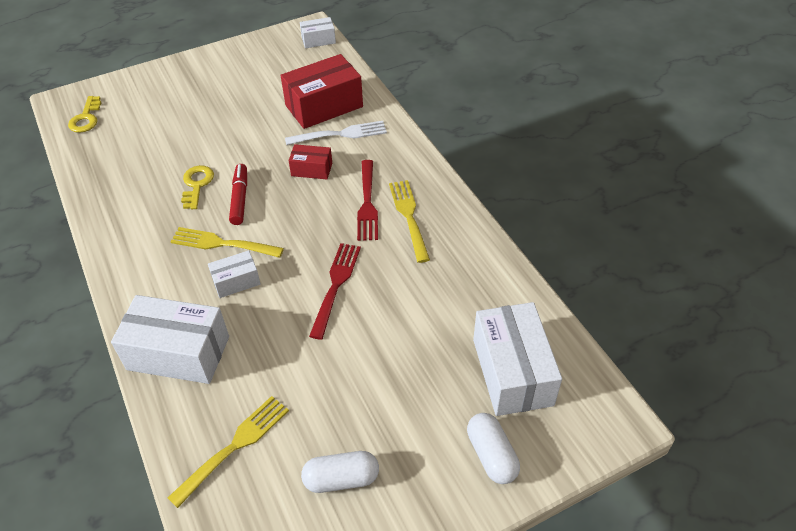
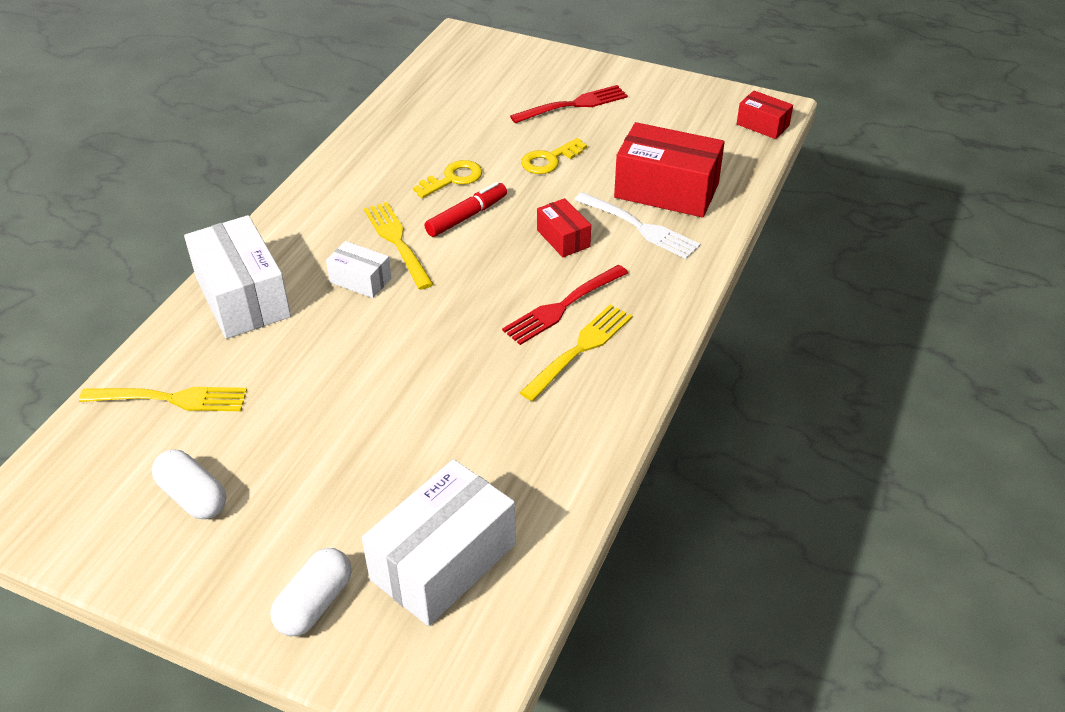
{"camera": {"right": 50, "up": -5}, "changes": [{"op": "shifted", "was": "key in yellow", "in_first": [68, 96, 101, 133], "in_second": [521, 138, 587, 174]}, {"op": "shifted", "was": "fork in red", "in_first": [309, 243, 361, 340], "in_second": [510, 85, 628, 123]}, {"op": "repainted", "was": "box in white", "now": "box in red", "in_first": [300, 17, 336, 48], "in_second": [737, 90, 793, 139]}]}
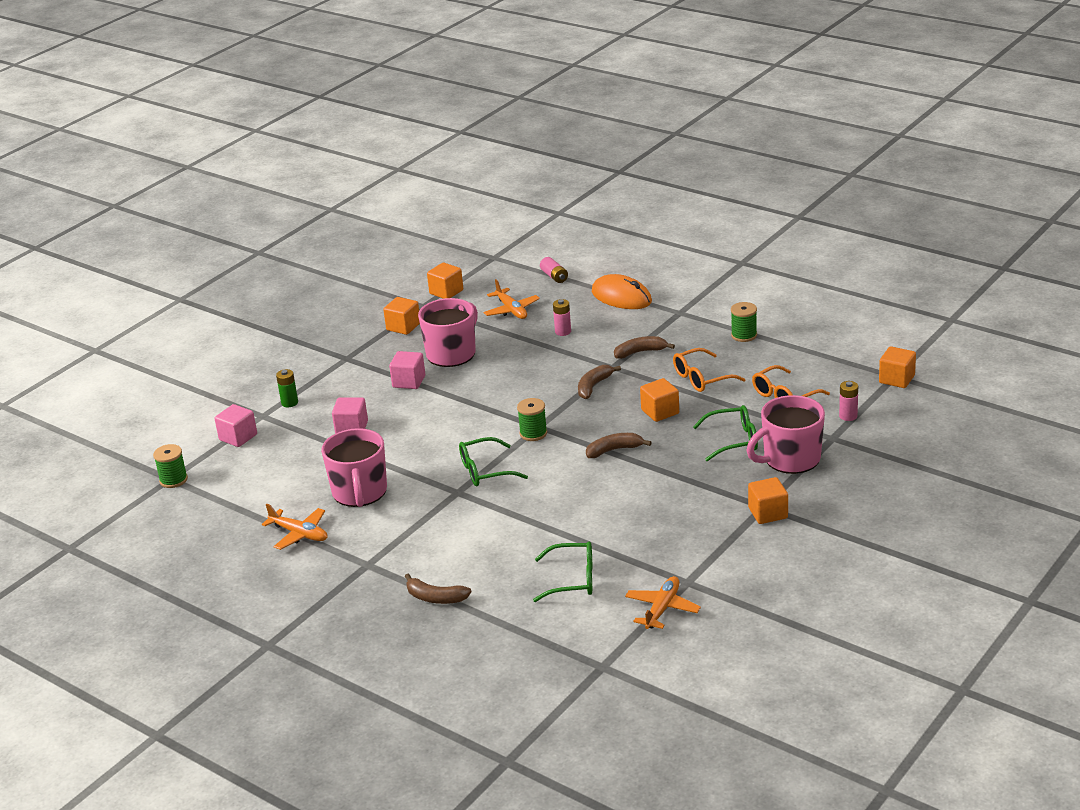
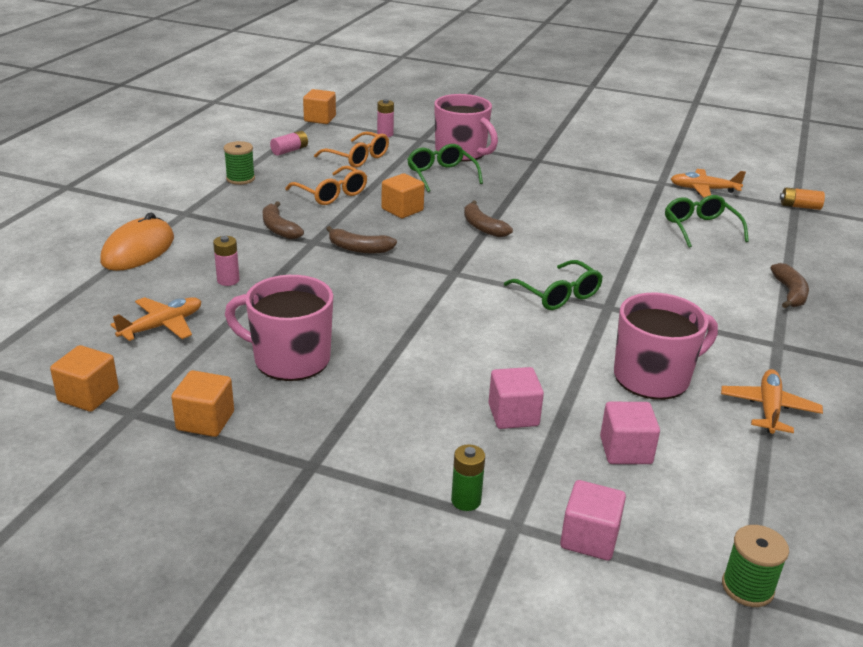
{"camera": {"right": -110, "up": 0}, "changes": [{"op": "gone", "was": "spool in green", "in_first": [517, 398, 547, 441]}, {"op": "gone", "was": "cube in orange", "in_first": [748, 477, 788, 524]}, {"op": "new", "now": "battery in orange", "in_second": [780, 188, 825, 210]}, {"op": "shifted", "was": "cube in pink", "in_first": [389, 351, 425, 389], "in_second": [600, 402, 660, 464]}, {"op": "shifted", "was": "battery in pink", "in_first": [540, 257, 568, 283], "in_second": [270, 131, 308, 156]}]}
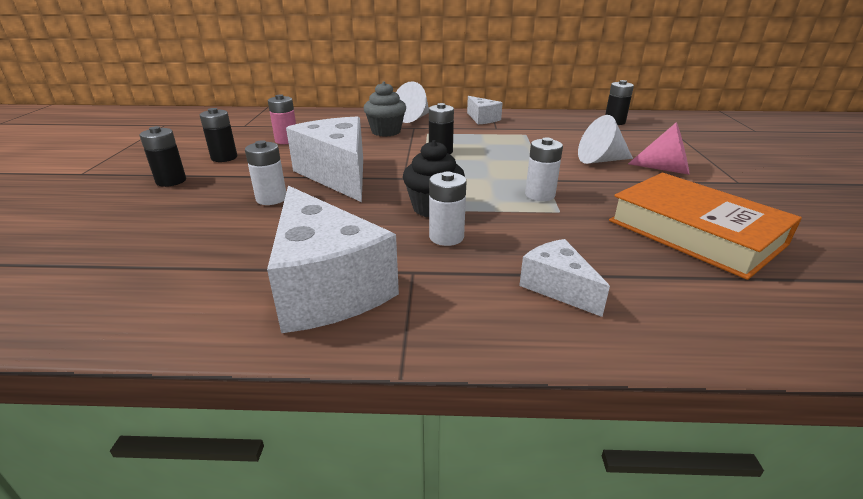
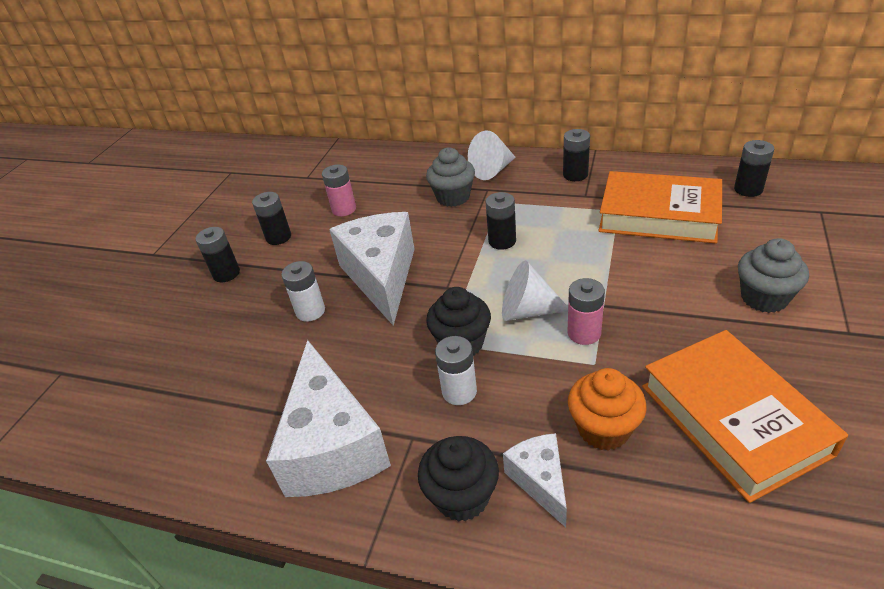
{"camera": {"right": 20, "up": 10}, "changes": [{"op": "new", "now": "cupcake in black", "in_second": [418, 436, 499, 522]}, {"op": "new", "now": "cupcake in orange", "in_second": [568, 368, 646, 450]}, {"op": "new", "now": "book in orange", "in_second": [598, 171, 722, 243]}, {"op": "shifted", "was": "cone in white", "in_first": [578, 115, 633, 164], "in_second": [502, 261, 568, 321]}, {"op": "swapped", "was": "cheese in white", "now": "battery in black", "in_first": [467, 96, 503, 124], "in_second": [563, 129, 590, 181]}, {"op": "swapped", "was": "cone in pink", "now": "cupcake in grey", "in_first": [628, 122, 689, 175], "in_second": [738, 238, 809, 313]}, {"op": "repainted", "was": "battery in white", "now": "battery in pink", "in_first": [525, 137, 563, 201], "in_second": [568, 278, 605, 345]}]}
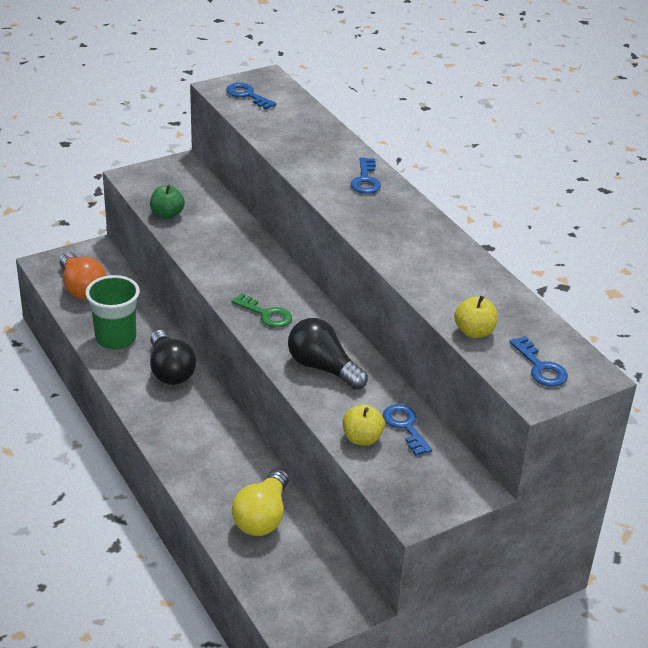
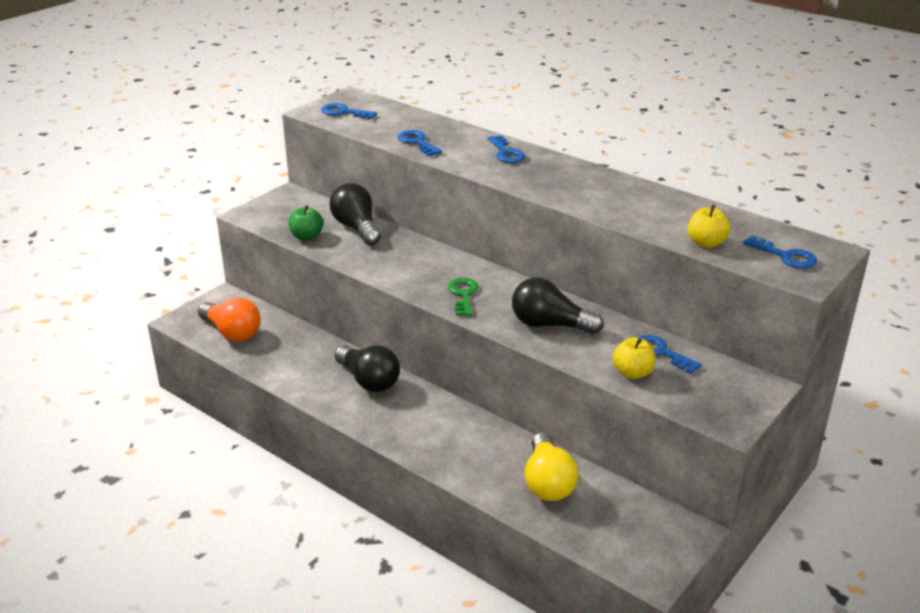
{"camera": {"right": -20, "up": -5}, "changes": [{"op": "gone", "was": "cup in green", "in_first": [86, 275, 140, 349]}, {"op": "new", "now": "light bulb in black", "in_second": [330, 183, 381, 246]}, {"op": "new", "now": "key in blue", "in_second": [397, 130, 442, 156]}, {"op": "rotated", "was": "key in green", "in_first": [231, 293, 292, 328], "in_second": [448, 278, 479, 316], "clockwise": -105}]}
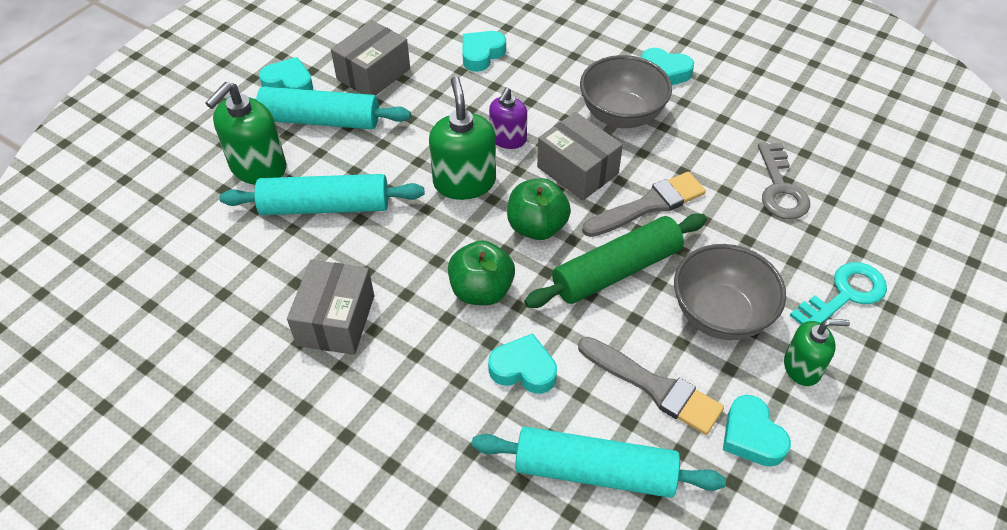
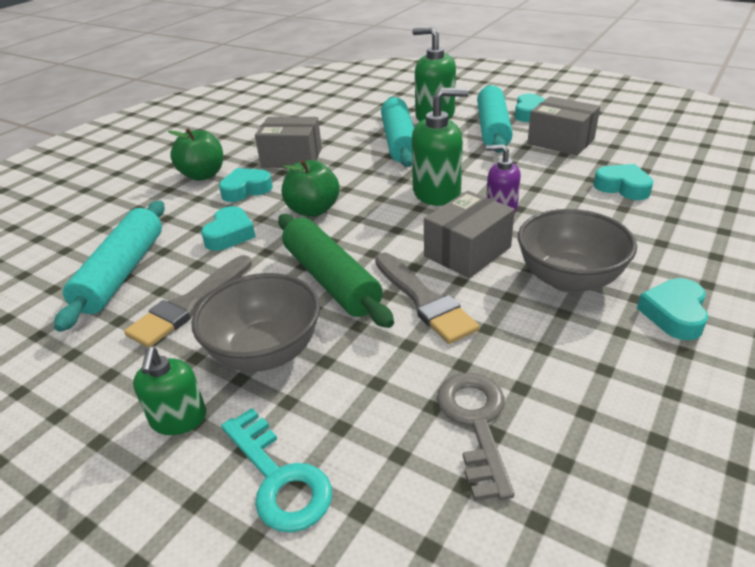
{"camera": {"right": 90, "up": -15}, "changes": [{"op": "shifted", "was": "apple in green", "in_first": [507, 178, 571, 240], "in_second": [168, 128, 223, 181]}, {"op": "shifted", "was": "heart in turquoise", "in_first": [723, 395, 791, 467], "in_second": [219, 168, 273, 202]}, {"op": "rotated", "was": "key in grey", "in_first": [758, 142, 810, 219], "in_second": [437, 373, 515, 501], "clockwise": 90}]}
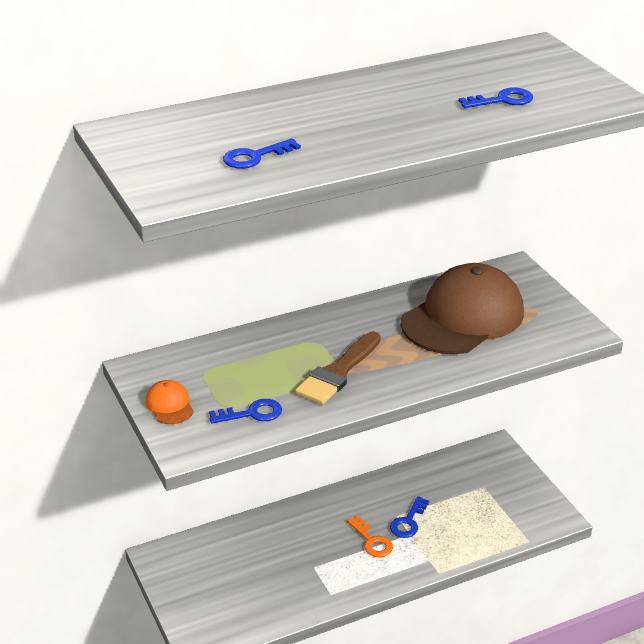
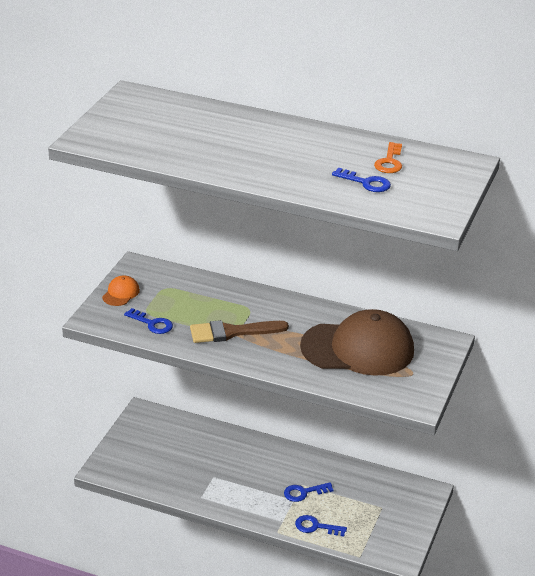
{"camera": {"right": 45, "up": 0}, "changes": [{"op": "shifted", "was": "key in blue", "in_first": [223, 138, 301, 169], "in_second": [295, 515, 347, 536]}, {"op": "shifted", "was": "key in orange", "in_first": [347, 515, 393, 557], "in_second": [374, 142, 402, 173]}]}
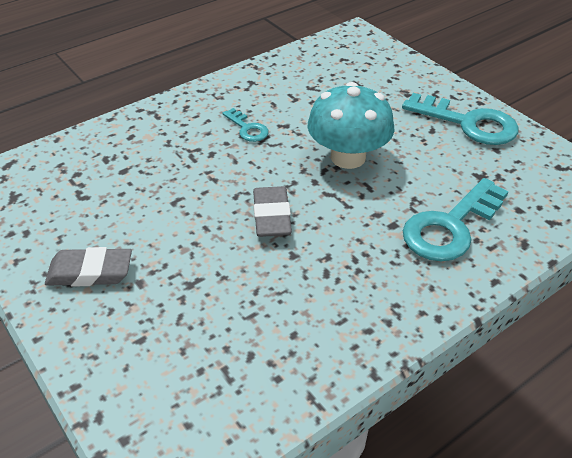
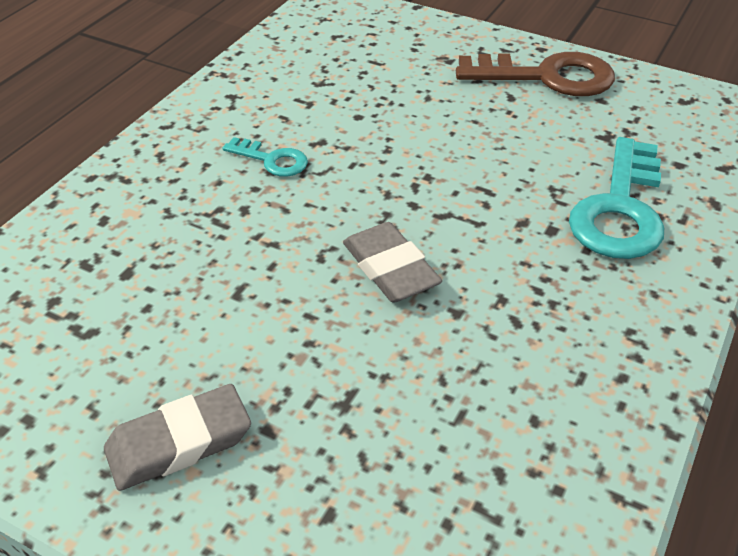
{"camera": {"right": -25, "up": 0}, "changes": [{"op": "gone", "was": "mushroom in turquoise", "in_first": [308, 82, 395, 169]}, {"op": "repainted", "was": "key in turquoise", "now": "key in brown", "in_first": [402, 93, 519, 145], "in_second": [456, 52, 615, 96]}]}
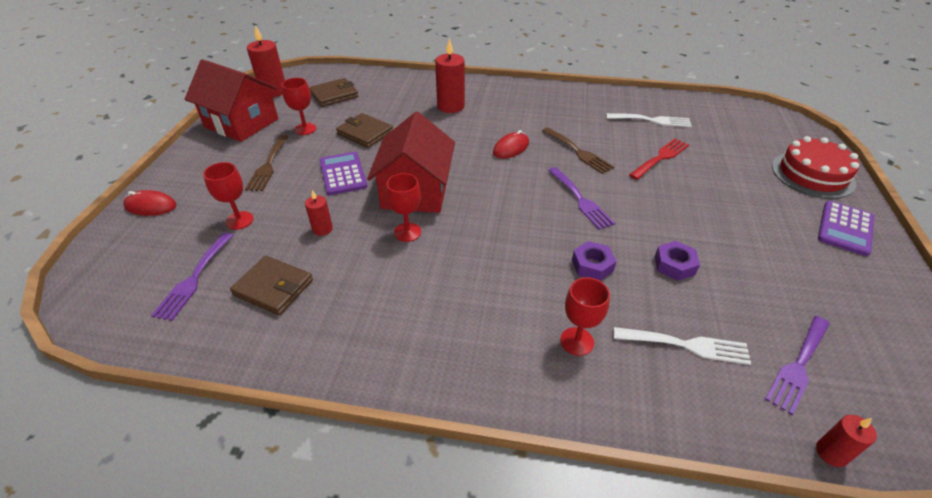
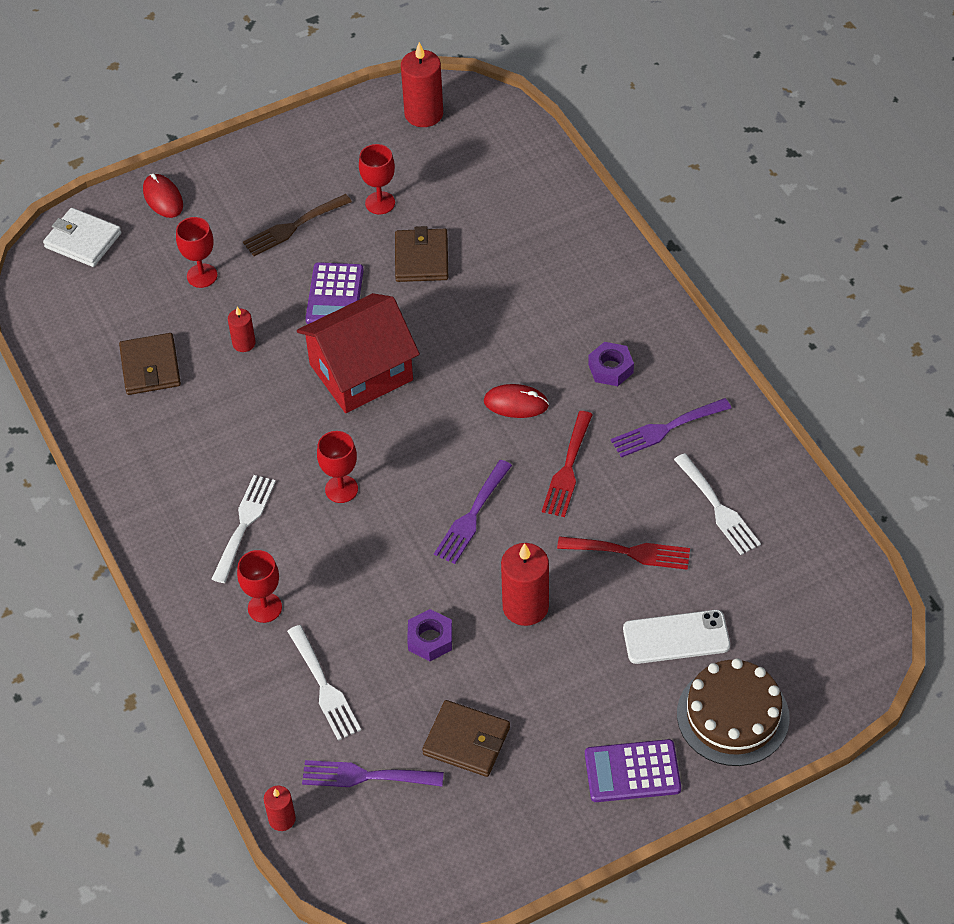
{"camera": {"right": 55, "up": 10}, "changes": [{"op": "gone", "was": "house in red", "in_first": [185, 59, 278, 142]}, {"op": "new", "now": "wallet in white", "in_second": [43, 208, 121, 267]}, {"op": "new", "now": "fork in white", "in_second": [212, 475, 276, 583]}, {"op": "new", "now": "phone in white", "in_second": [623, 610, 730, 664]}, {"op": "shifted", "was": "fork in purple", "in_first": [151, 233, 233, 321], "in_second": [611, 398, 731, 457]}, {"op": "shifted", "was": "wallet in brown", "in_first": [309, 78, 358, 107], "in_second": [422, 700, 510, 777]}, {"op": "shifted", "was": "goblet in red", "in_first": [386, 173, 421, 242], "in_second": [317, 431, 358, 503]}, {"op": "shifted", "was": "candle in red", "in_first": [435, 38, 465, 113], "in_second": [501, 543, 549, 626]}, {"op": "shifted", "was": "nut in purple", "in_first": [572, 241, 617, 281], "in_second": [588, 342, 634, 386]}, {"op": "repainted", "was": "fork in brown", "now": "fork in red", "in_first": [542, 127, 614, 174], "in_second": [542, 411, 593, 517]}, {"op": "repainted", "was": "cake in red", "now": "cake in brown", "in_first": [772, 136, 859, 199], "in_second": [677, 658, 790, 766]}, {"op": "rotated", "was": "calculator in purple", "in_first": [320, 152, 367, 195], "in_second": [305, 262, 364, 324], "clockwise": 150}]}
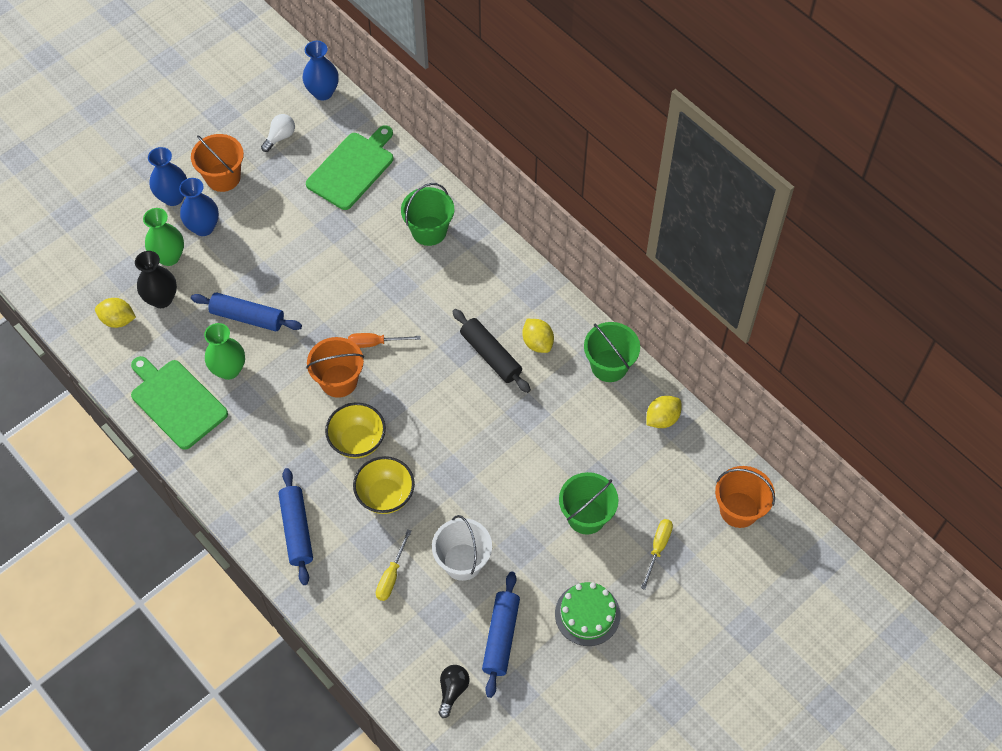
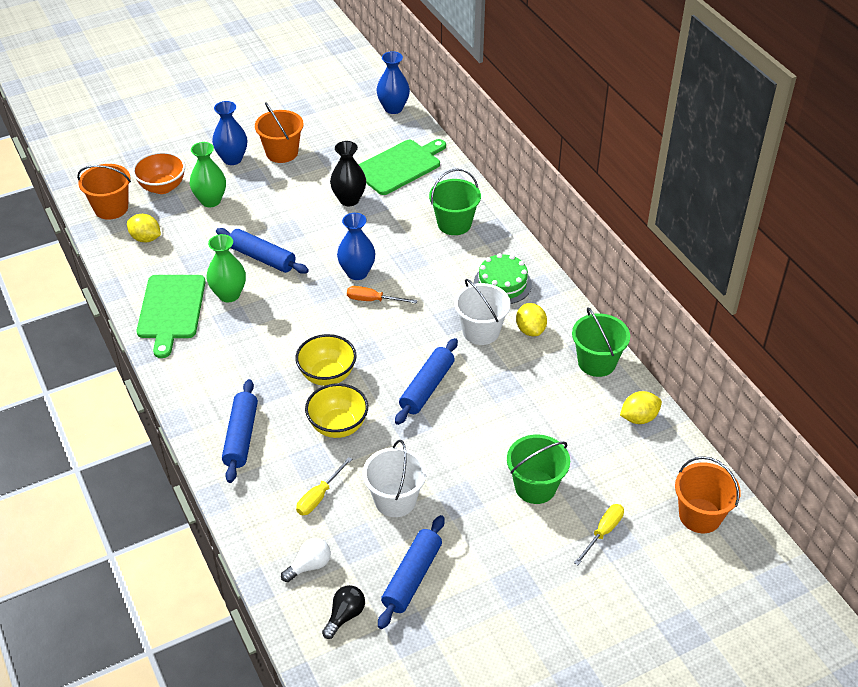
{"camera": {"right": 15, "up": -15}, "changes": [{"op": "new", "now": "bowl in orange", "in_second": [132, 152, 185, 194]}, {"op": "new", "now": "rolling pin in blue", "in_second": [395, 338, 458, 425]}, {"op": "shifted", "was": "vase in black", "in_first": [135, 251, 177, 308], "in_second": [330, 141, 366, 206]}, {"op": "shifted", "was": "vase in blue", "in_first": [179, 178, 219, 236], "in_second": [337, 213, 376, 280]}, {"op": "shifted", "was": "light bulb in white", "in_first": [261, 114, 295, 152], "in_second": [281, 538, 331, 582]}, {"op": "shifted", "was": "bucket in orange", "in_first": [306, 337, 364, 398], "in_second": [77, 164, 131, 220]}, {"op": "shifted", "was": "cake in green", "in_first": [555, 582, 620, 646], "in_second": [474, 253, 532, 304]}, {"op": "swapped", "was": "rolling pin in black", "now": "bucket in white", "in_first": [452, 309, 531, 393], "in_second": [454, 278, 511, 345]}, {"op": "rotated", "was": "cutting board in green", "in_first": [131, 356, 228, 450], "in_second": [137, 275, 205, 358], "clockwise": -150}]}
